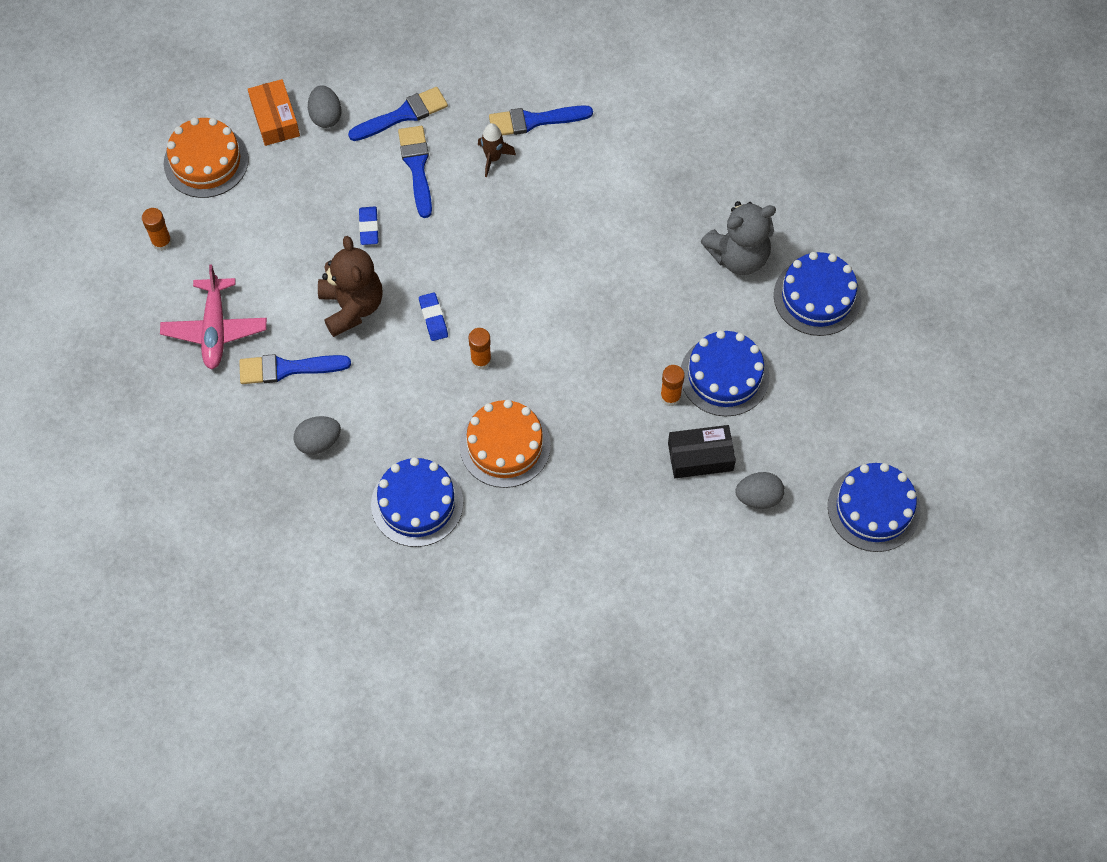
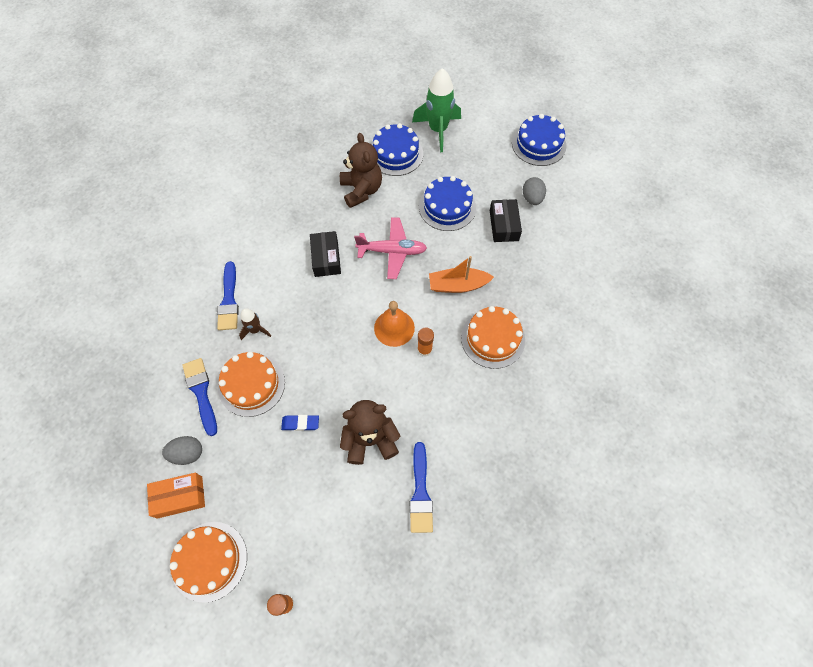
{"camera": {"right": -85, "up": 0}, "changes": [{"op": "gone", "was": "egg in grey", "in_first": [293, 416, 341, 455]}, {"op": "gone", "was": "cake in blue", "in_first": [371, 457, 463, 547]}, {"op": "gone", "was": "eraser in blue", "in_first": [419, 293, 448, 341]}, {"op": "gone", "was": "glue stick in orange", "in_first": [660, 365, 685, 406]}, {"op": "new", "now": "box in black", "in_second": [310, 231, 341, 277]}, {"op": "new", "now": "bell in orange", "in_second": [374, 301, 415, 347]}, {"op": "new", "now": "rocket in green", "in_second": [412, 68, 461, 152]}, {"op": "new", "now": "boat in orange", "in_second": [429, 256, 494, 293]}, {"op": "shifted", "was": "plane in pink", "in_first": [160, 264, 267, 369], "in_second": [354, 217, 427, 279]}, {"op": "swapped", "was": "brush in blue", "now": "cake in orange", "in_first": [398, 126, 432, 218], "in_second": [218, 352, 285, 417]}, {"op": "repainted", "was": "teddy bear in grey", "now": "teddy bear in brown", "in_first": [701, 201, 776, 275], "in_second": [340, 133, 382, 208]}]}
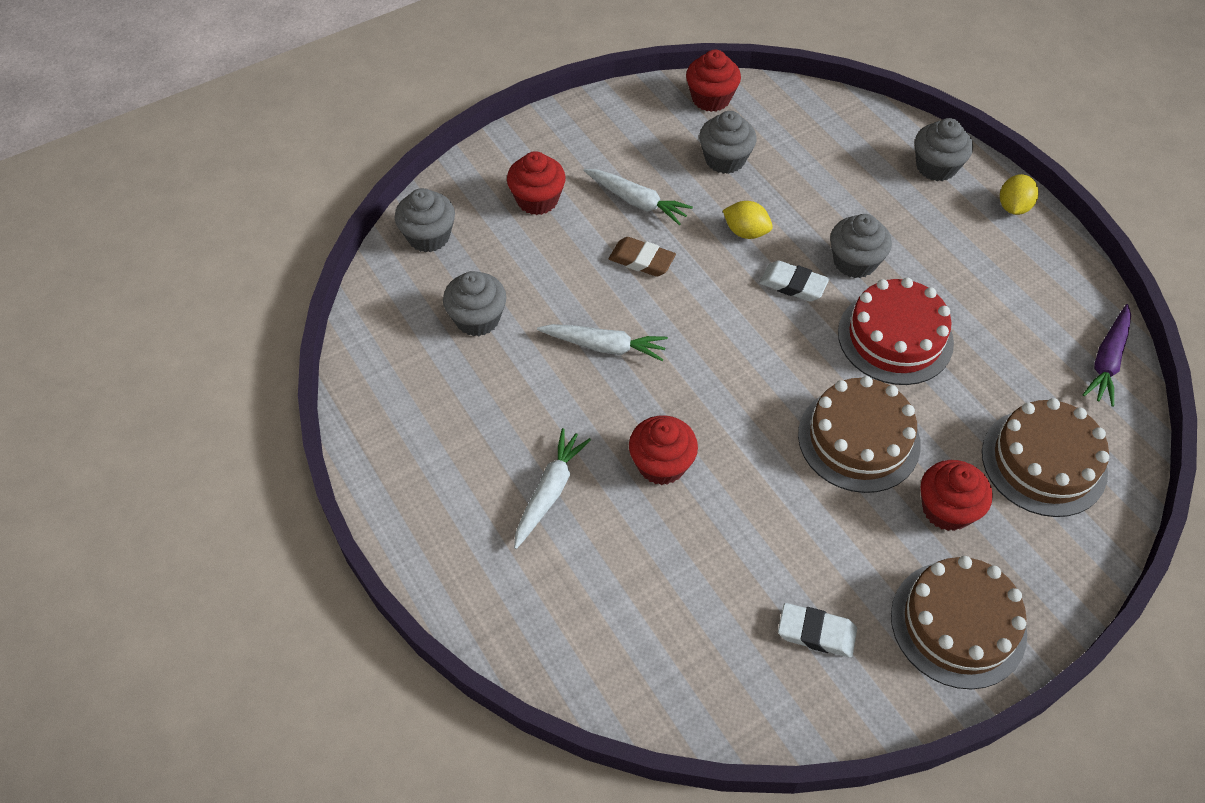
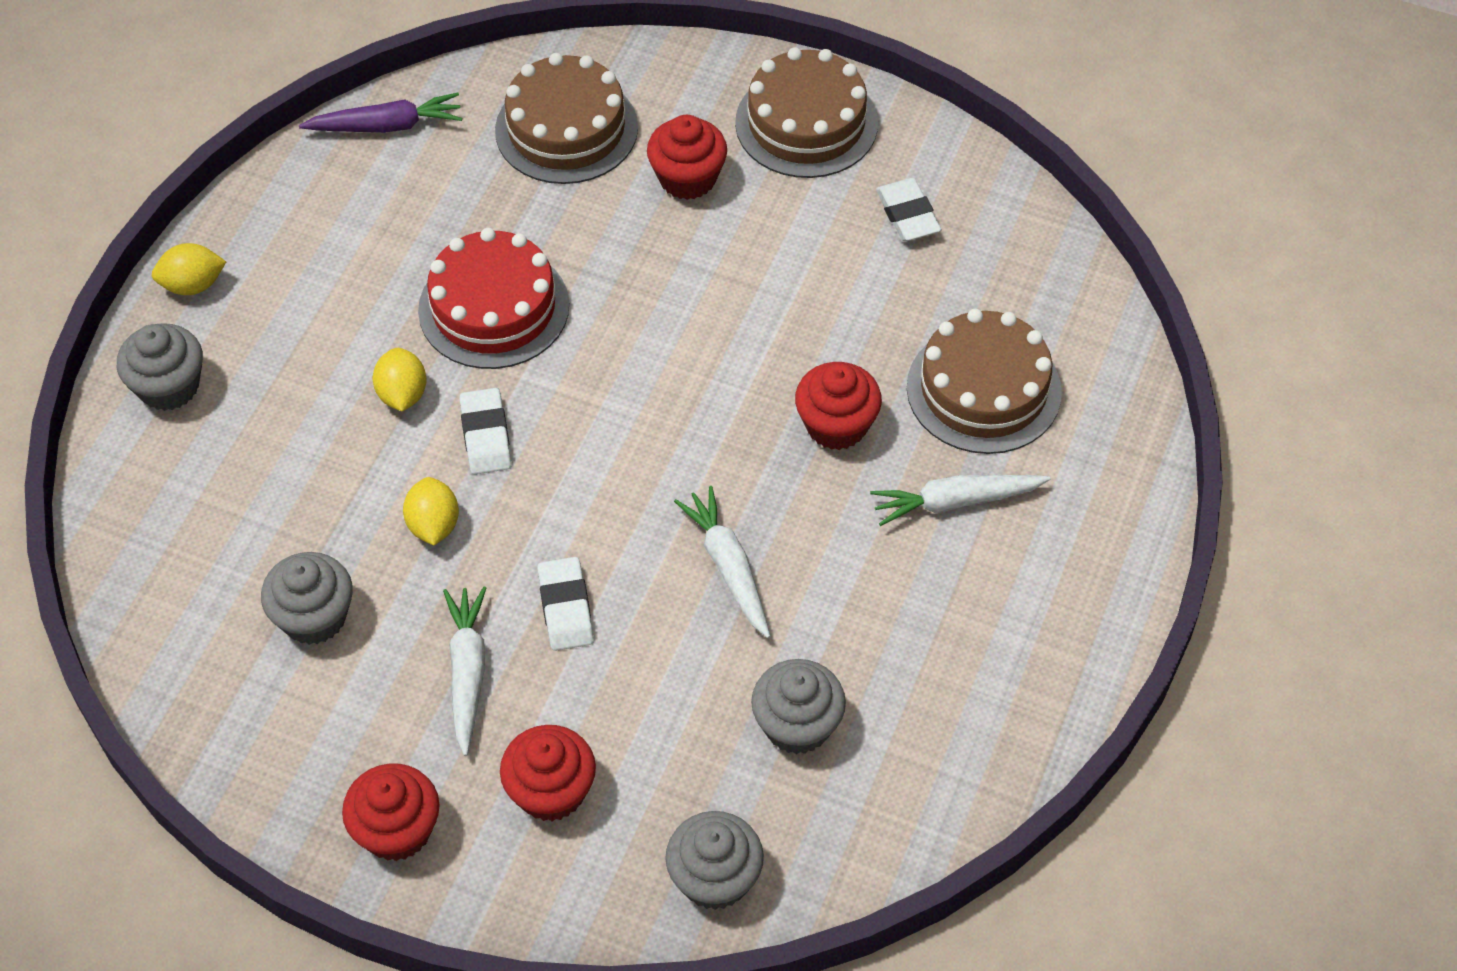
{"camera": {"right": -125, "up": 0}, "changes": [{"op": "shifted", "was": "cupcake in red", "in_first": [686, 50, 741, 112], "in_second": [342, 763, 440, 861]}, {"op": "shifted", "was": "cake in brown", "in_first": [798, 376, 921, 493], "in_second": [907, 309, 1062, 454]}, {"op": "swapped", "was": "cupcake in grey", "now": "lemon in yellow", "in_first": [830, 214, 892, 278], "in_second": [373, 348, 426, 411]}, {"op": "repainted", "was": "eraser in brown", "now": "eraser in white", "in_first": [609, 237, 676, 277], "in_second": [537, 557, 594, 651]}]}
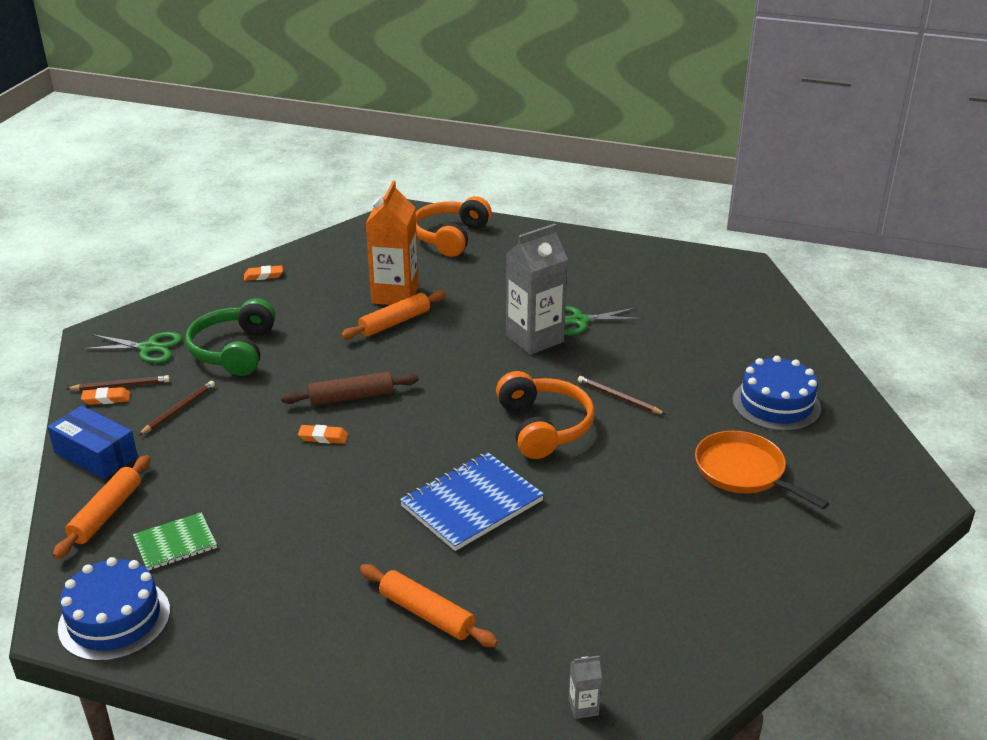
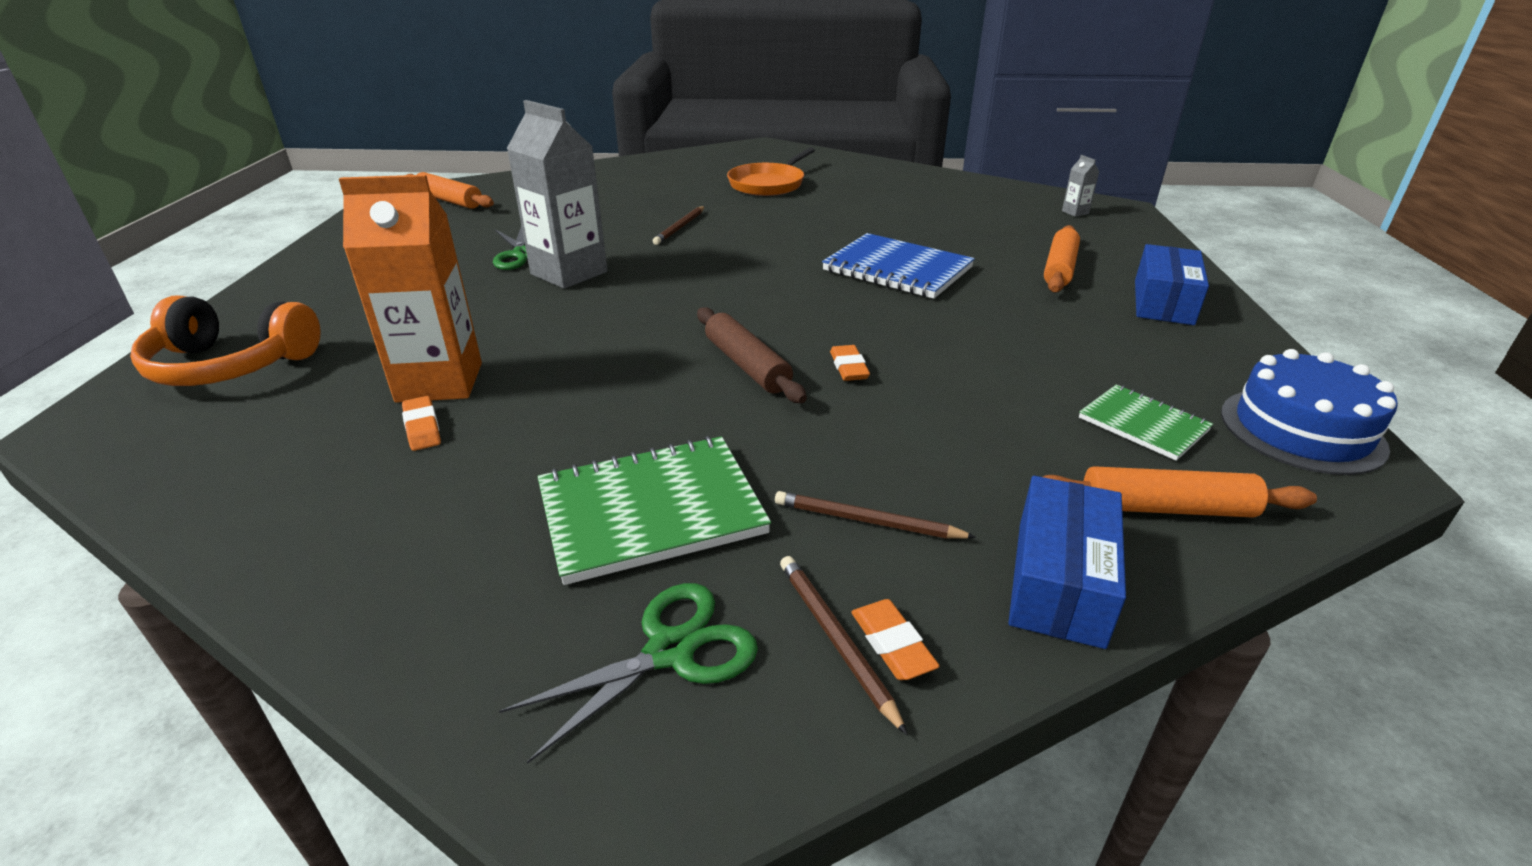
{"camera": {"right": -105, "up": 0}, "changes": [{"op": "gone", "was": "headphones in orange", "in_first": [496, 371, 595, 459]}, {"op": "gone", "was": "cake in blue", "in_first": [733, 356, 821, 431]}, {"op": "new", "now": "box in blue", "in_second": [1135, 244, 1209, 325]}, {"op": "shifted", "was": "eraser in orange", "in_first": [244, 265, 283, 281], "in_second": [402, 396, 441, 451]}, {"op": "shifted", "was": "rolling pin in orange", "in_first": [341, 290, 446, 339], "in_second": [407, 172, 494, 209]}, {"op": "swapped", "was": "headphones in green", "now": "notebook in green", "in_first": [185, 298, 276, 376], "in_second": [538, 436, 771, 585]}, {"op": "rotated", "was": "scissors in green", "in_first": [82, 332, 183, 363], "in_second": [499, 583, 758, 764], "clockwise": 60}]}
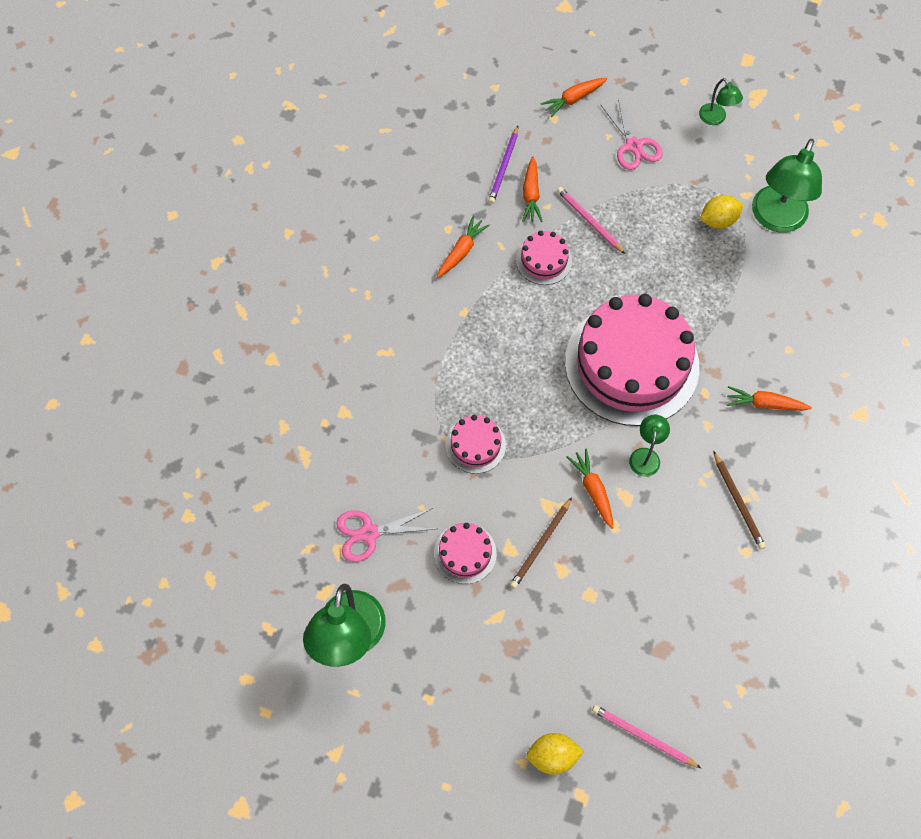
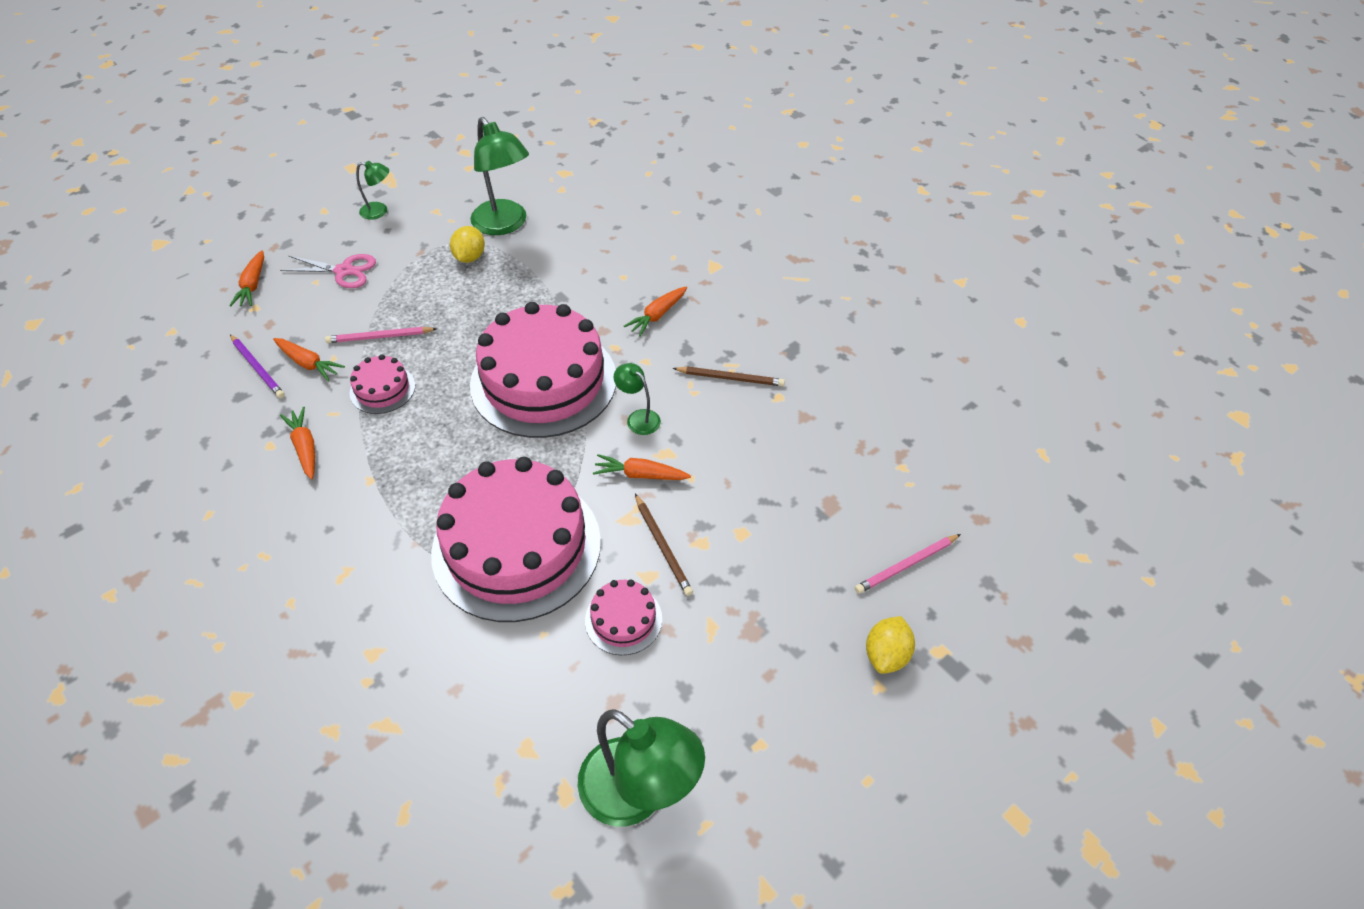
{"camera": {"right": -60, "up": -15}, "changes": [{"op": "gone", "was": "scissors in pink", "in_first": [336, 508, 434, 562]}, {"op": "scaled", "was": "cake in pink", "in_first": [446, 415, 506, 474], "in_second": [431, 457, 601, 622], "ratio": 2.29}]}
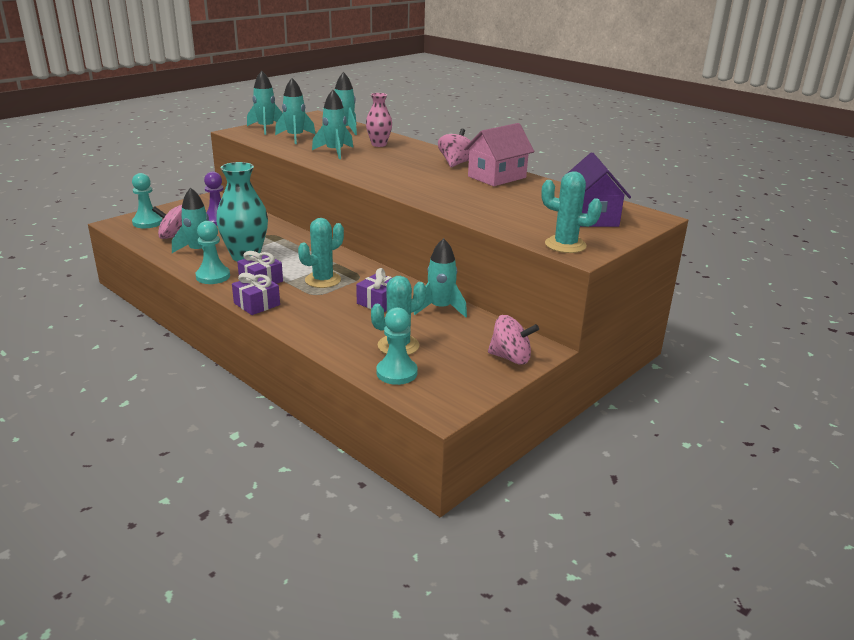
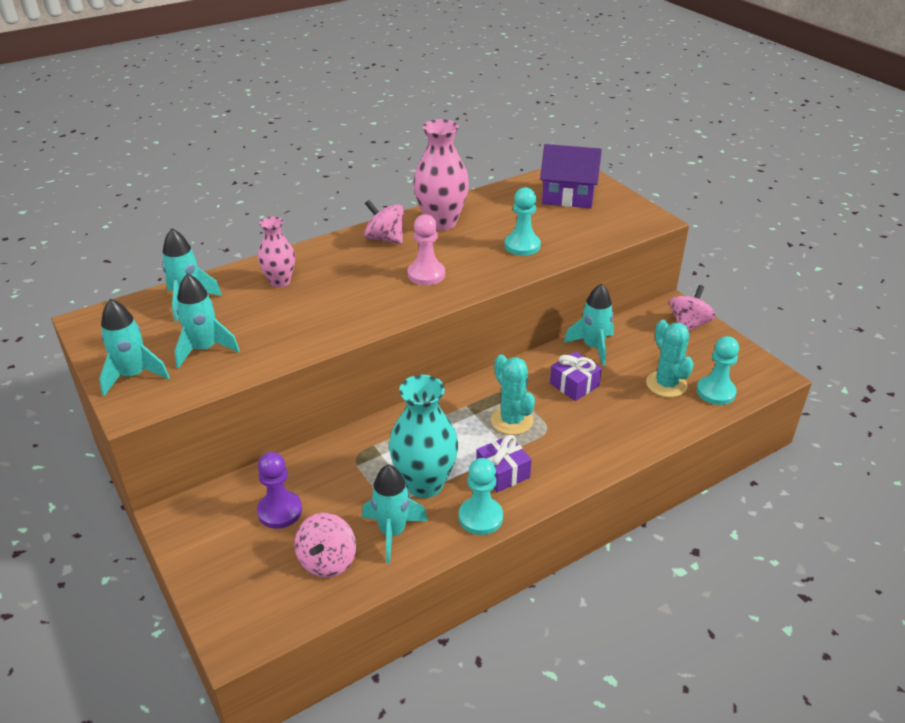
{"camera": {"right": -75, "up": 10}, "changes": [{"op": "gone", "was": "gift in purple", "in_first": [232, 273, 280, 315]}, {"op": "gone", "was": "rocket in turquoise", "in_first": [312, 90, 353, 159]}, {"op": "gone", "was": "cactus in turquoise", "in_first": [541, 171, 602, 253]}, {"op": "new", "now": "pawn in pink", "in_second": [408, 214, 445, 285]}, {"op": "shifted", "was": "pawn in turquoise", "in_first": [132, 173, 163, 228], "in_second": [505, 187, 541, 256]}, {"op": "swapped", "was": "house in pink", "now": "vase in pink", "in_first": [464, 123, 534, 186], "in_second": [413, 119, 469, 230]}]}
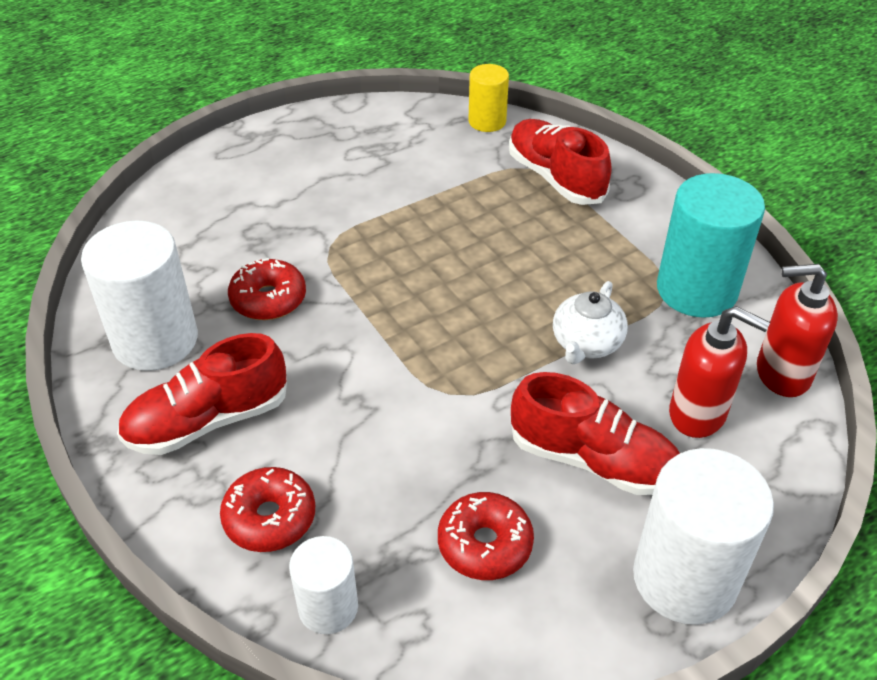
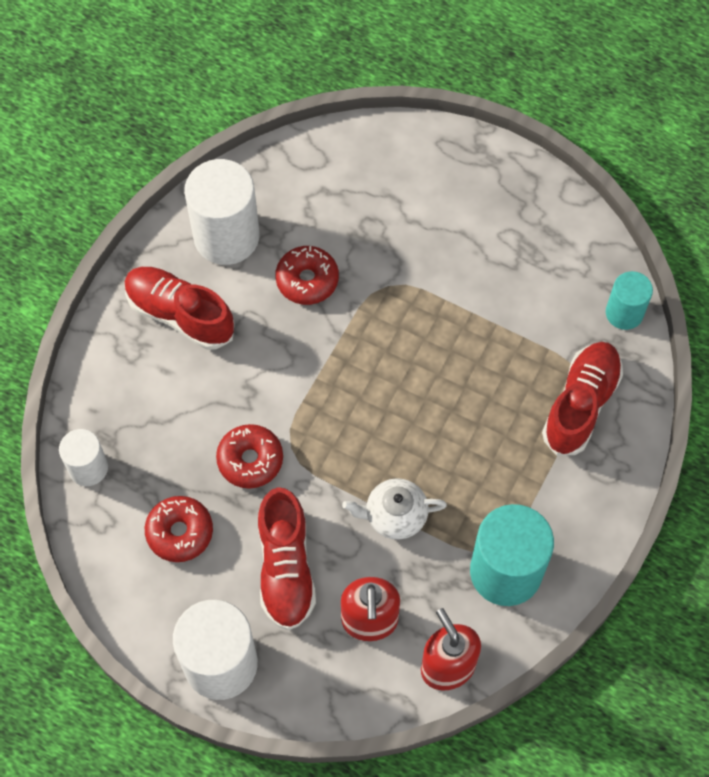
{"camera": {"right": 60, "up": 20}, "changes": [{"op": "shifted", "was": "donut in red", "in_first": [220, 467, 315, 552], "in_second": [216, 424, 283, 489]}, {"op": "repainted", "was": "cylinder in yellow", "now": "cylinder in turquoise", "in_first": [469, 64, 509, 132], "in_second": [606, 271, 653, 330]}]}
